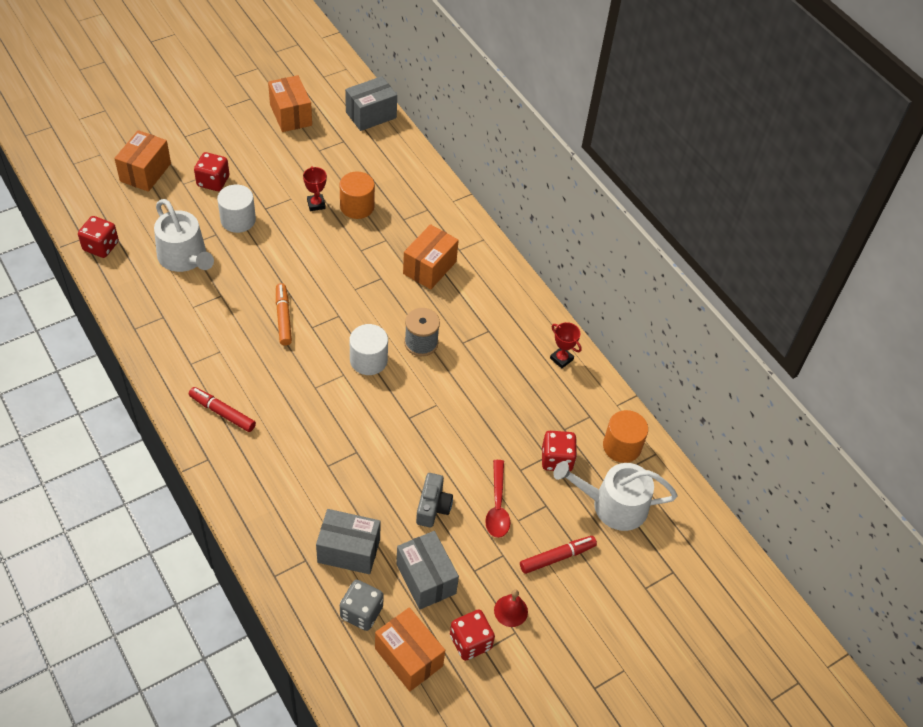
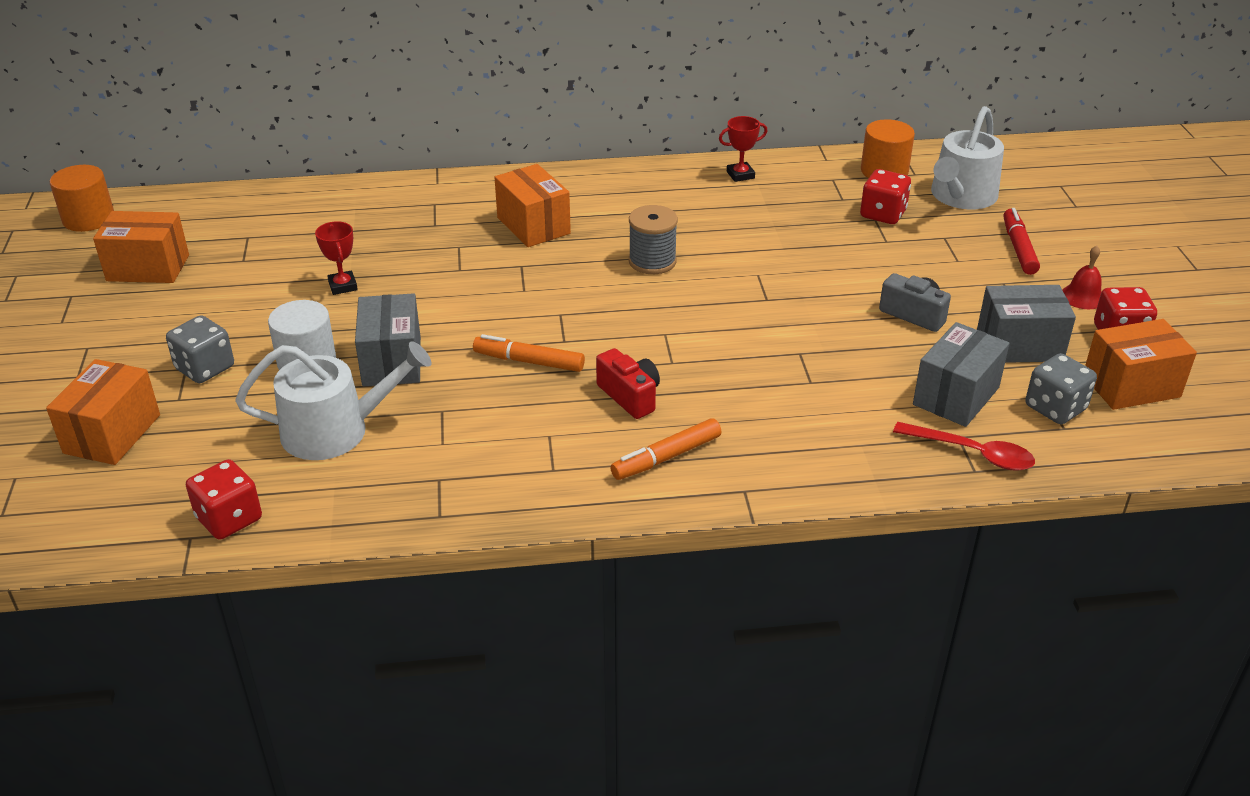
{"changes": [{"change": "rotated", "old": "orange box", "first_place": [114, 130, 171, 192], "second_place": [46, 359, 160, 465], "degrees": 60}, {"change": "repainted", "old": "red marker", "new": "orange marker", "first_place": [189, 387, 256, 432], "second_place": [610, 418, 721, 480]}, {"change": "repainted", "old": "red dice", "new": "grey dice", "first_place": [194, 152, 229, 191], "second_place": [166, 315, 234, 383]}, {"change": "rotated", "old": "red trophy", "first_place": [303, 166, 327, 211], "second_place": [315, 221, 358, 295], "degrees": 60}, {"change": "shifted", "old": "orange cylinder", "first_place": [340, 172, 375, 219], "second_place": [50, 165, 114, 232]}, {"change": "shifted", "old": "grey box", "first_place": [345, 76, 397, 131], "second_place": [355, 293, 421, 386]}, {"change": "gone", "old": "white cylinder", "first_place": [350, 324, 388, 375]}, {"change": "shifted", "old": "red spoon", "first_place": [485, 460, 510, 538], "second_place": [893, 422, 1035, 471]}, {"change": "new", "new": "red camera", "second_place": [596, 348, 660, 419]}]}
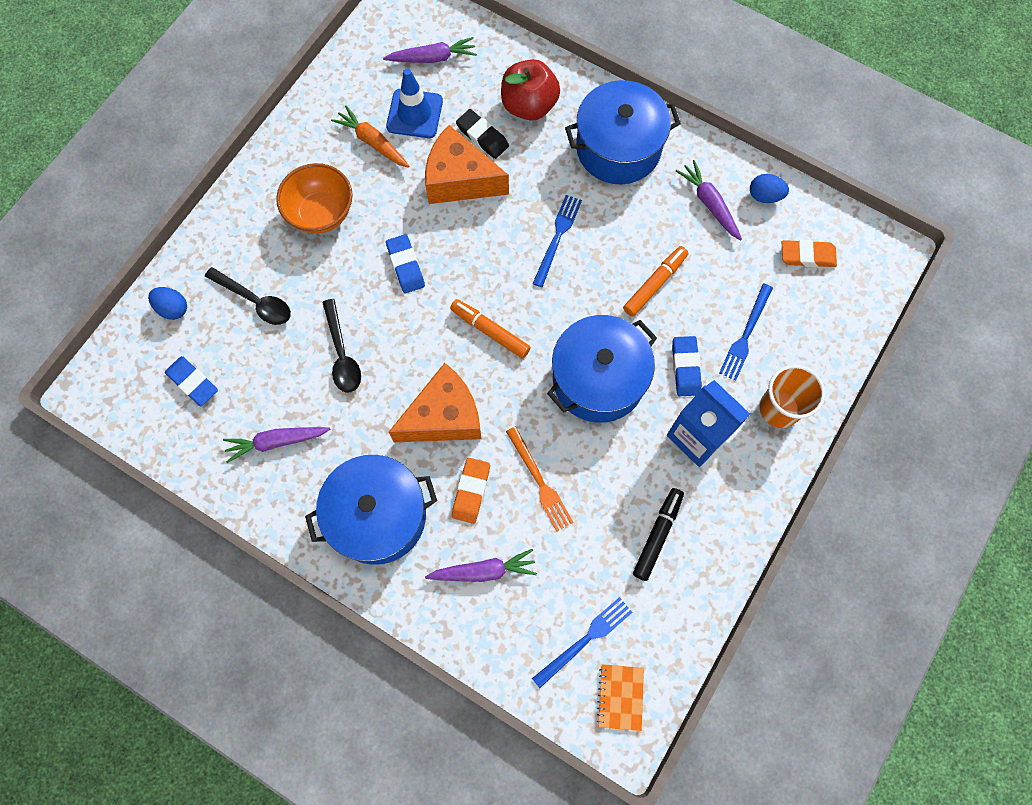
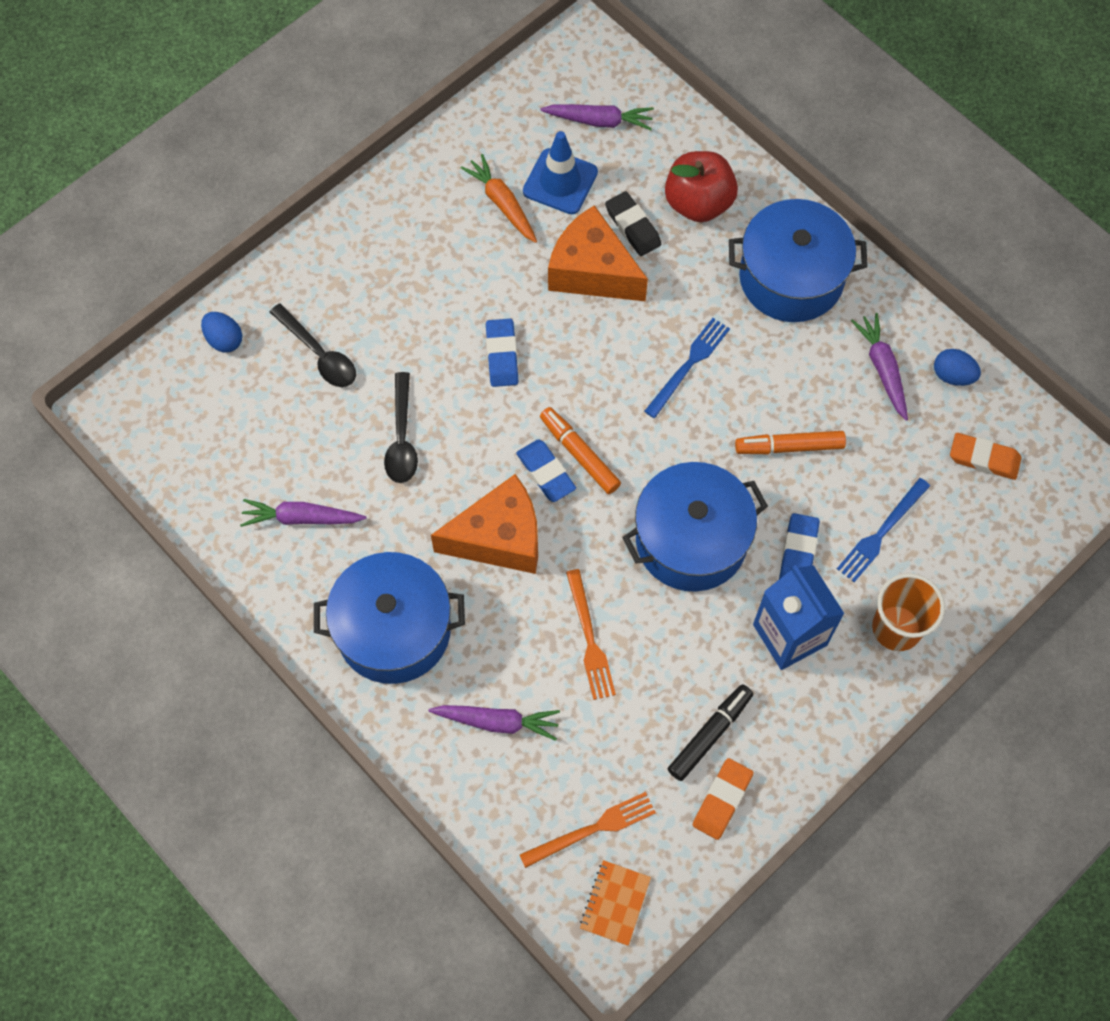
{"changes": [{"change": "shifted", "old": "blue eraser", "first_place": [165, 356, 218, 406], "second_place": [516, 439, 576, 502]}, {"change": "gone", "old": "orange bowl", "first_place": [276, 163, 353, 234]}, {"change": "shifted", "old": "orange eraser", "first_place": [452, 458, 490, 524], "second_place": [693, 758, 753, 840]}, {"change": "repainted", "old": "blue fork", "new": "orange fork", "first_place": [532, 597, 633, 688], "second_place": [520, 792, 656, 868]}, {"change": "rotated", "old": "orange marker", "first_place": [623, 246, 688, 317], "second_place": [735, 431, 846, 454], "degrees": -150}]}
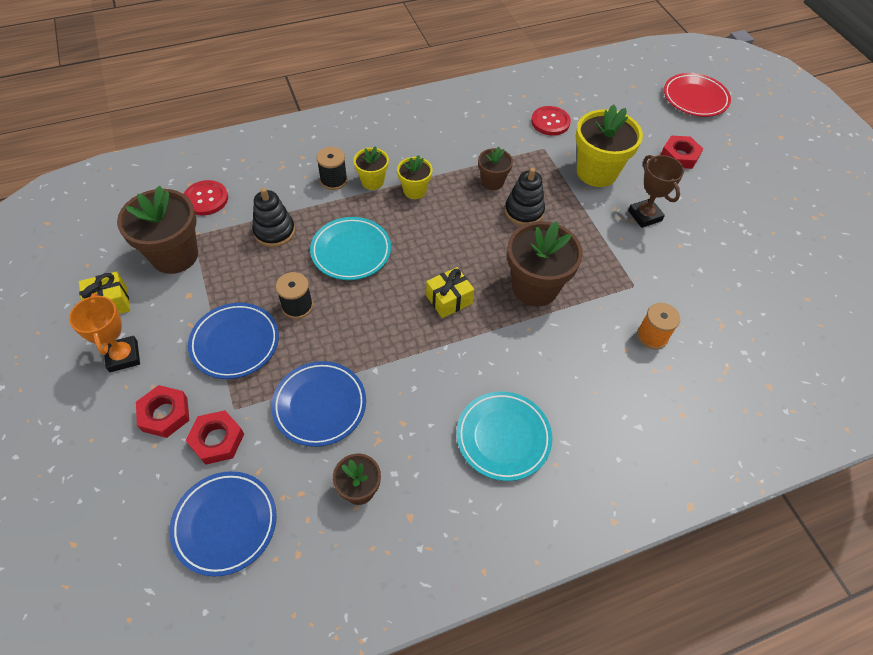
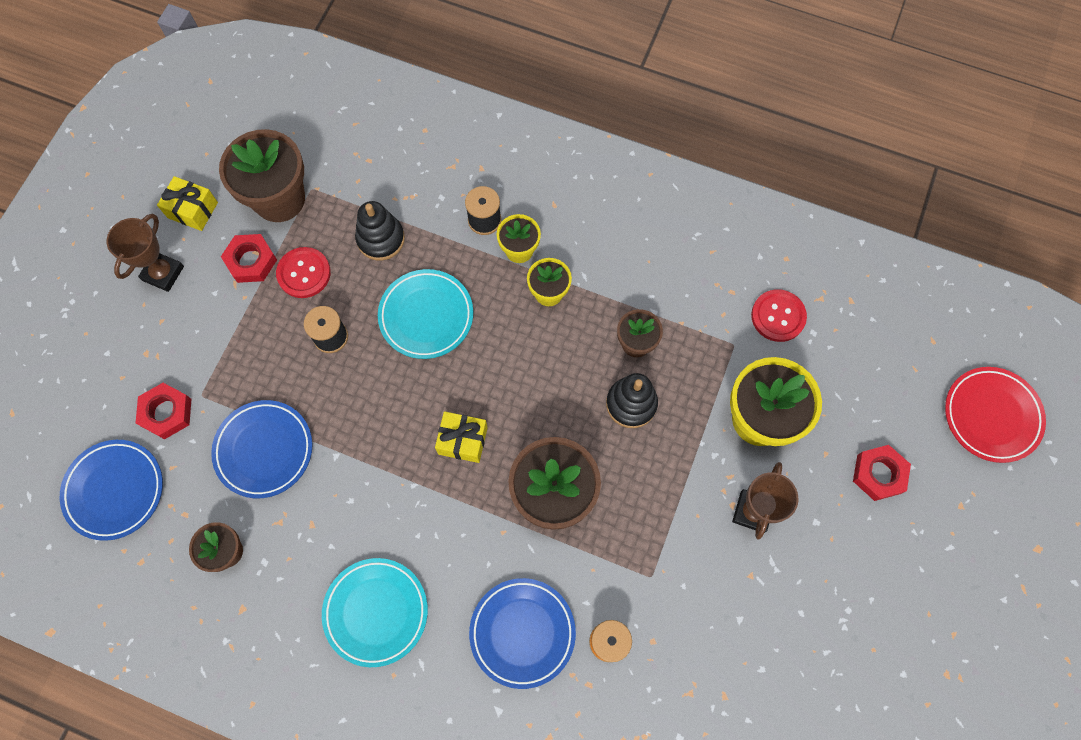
{"changes": [{"change": "repainted", "old": "orange trophy", "new": "brown trophy", "first_place": [69, 293, 140, 372], "second_place": [106, 213, 184, 292]}, {"change": "shifted", "old": "red nut", "first_place": [136, 385, 189, 438], "second_place": [221, 234, 277, 283]}, {"change": "shifted", "old": "red button", "first_place": [184, 180, 228, 216], "second_place": [276, 247, 331, 298]}, {"change": "shifted", "old": "blue plate", "first_place": [188, 303, 279, 379], "second_place": [469, 578, 576, 689]}]}
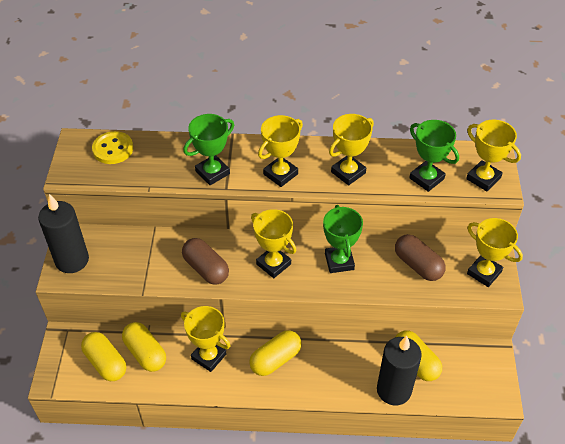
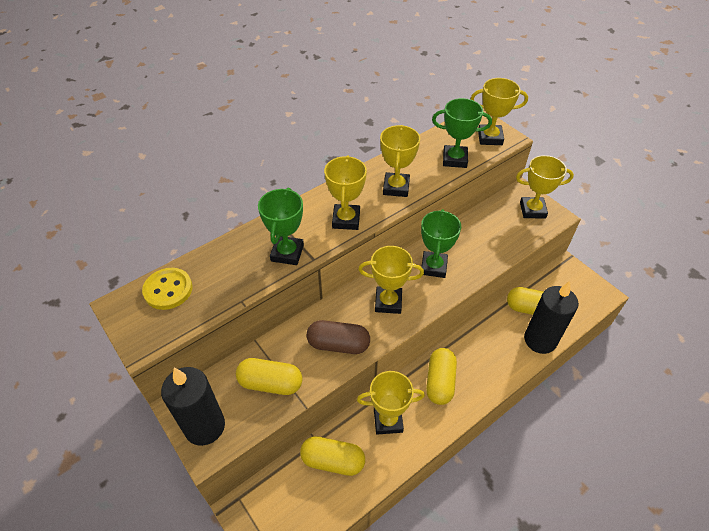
{"changes": [{"change": "shifted", "old": "yellow capsule", "first_place": [81, 332, 126, 381], "second_place": [236, 358, 303, 395]}, {"change": "rotated", "old": "green trophy", "first_place": [323, 205, 363, 273], "second_place": [421, 209, 461, 278], "degrees": 60}, {"change": "gone", "old": "brown capsule", "first_place": [395, 234, 446, 281]}]}
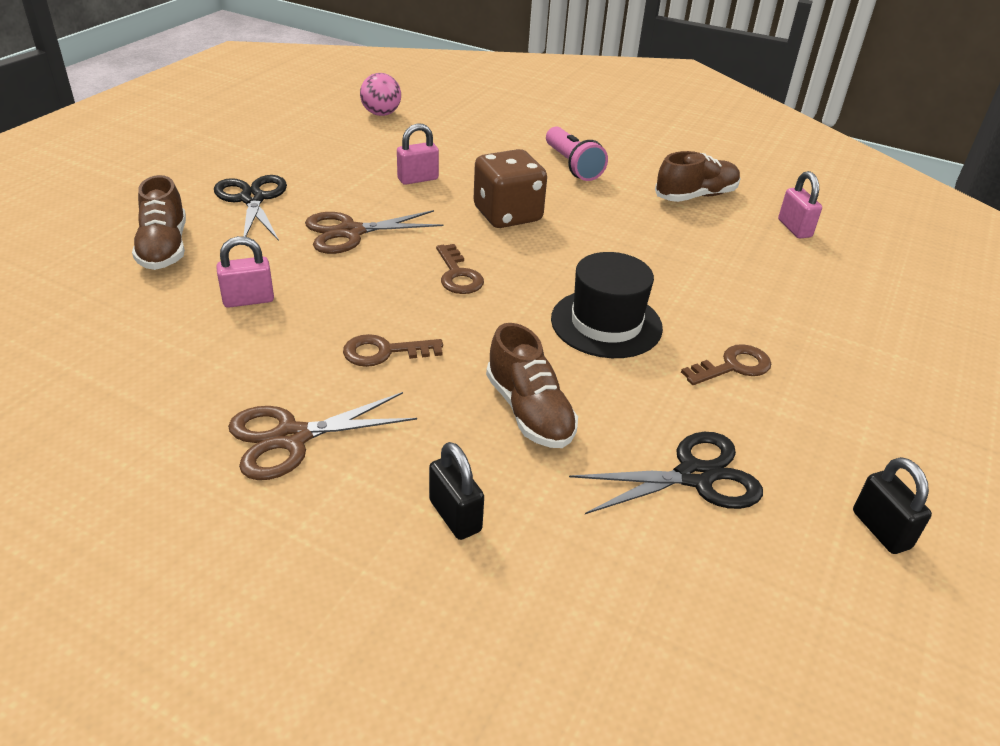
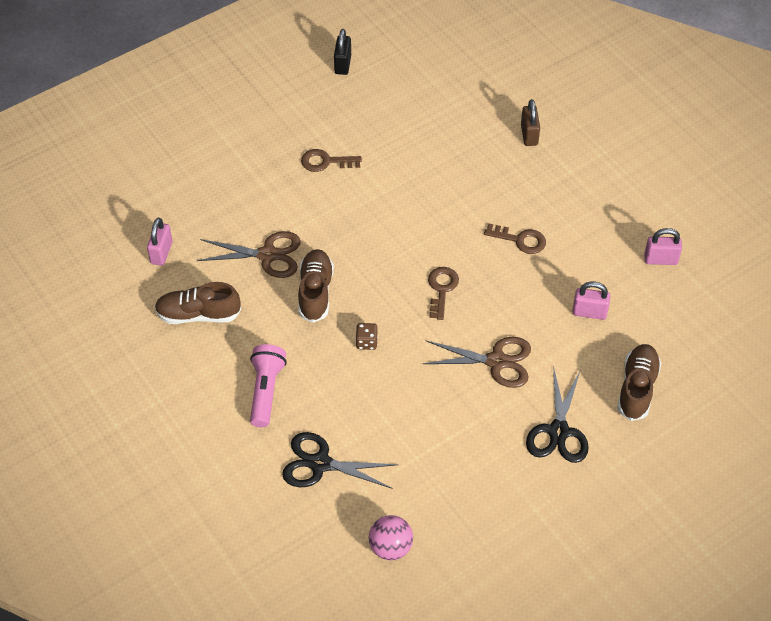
{"changes": [{"change": "shifted", "old": "brown scissors", "first_place": [228, 392, 417, 480], "second_place": [197, 231, 301, 278]}, {"change": "shifted", "old": "pink padlock", "first_place": [397, 123, 439, 185], "second_place": [644, 228, 682, 265]}, {"change": "repainted", "old": "black padlock", "new": "brown padlock", "first_place": [429, 442, 484, 540], "second_place": [521, 99, 540, 146]}, {"change": "scaled", "old": "brown dice", "first_place": [473, 149, 547, 228], "second_place": [356, 323, 378, 350], "factor": 0.44}, {"change": "shifted", "old": "brown shoe", "first_place": [486, 323, 578, 448], "second_place": [298, 249, 334, 323]}, {"change": "gone", "old": "black hat", "first_place": [551, 252, 663, 358]}, {"change": "shifted", "old": "black scissors", "first_place": [569, 432, 763, 514], "second_place": [282, 432, 398, 489]}]}
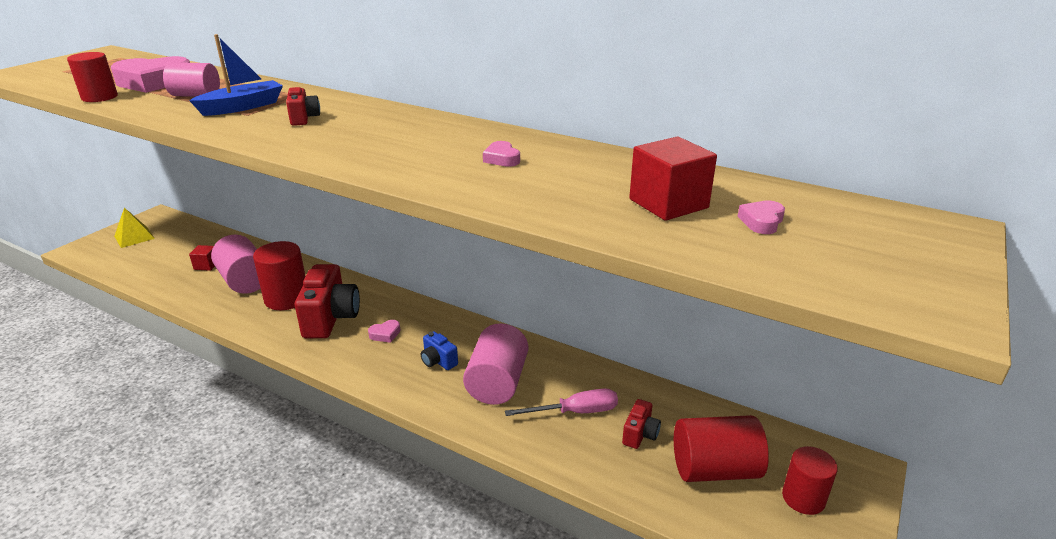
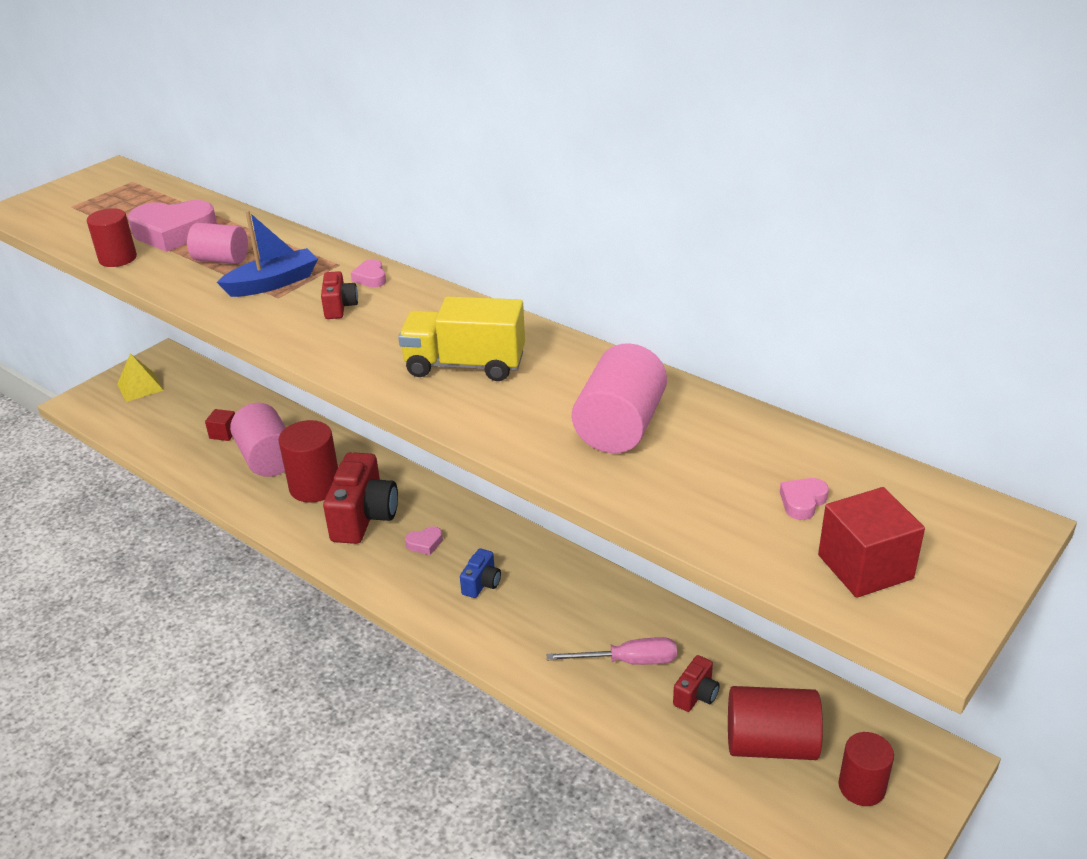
{"changes": [{"change": "rotated", "old": "blue camera", "first_place": [421, 331, 458, 370], "second_place": [460, 548, 501, 598], "degrees": -120}, {"change": "shifted", "old": "pink cylinder", "first_place": [463, 323, 528, 405], "second_place": [572, 343, 667, 453]}, {"change": "shifted", "old": "pink heart", "first_place": [483, 141, 520, 167], "second_place": [351, 259, 386, 287]}, {"change": "shifted", "old": "red cube", "first_place": [629, 137, 717, 221], "second_place": [818, 487, 925, 598]}, {"change": "new", "new": "yellow truck", "second_place": [398, 296, 525, 381]}]}
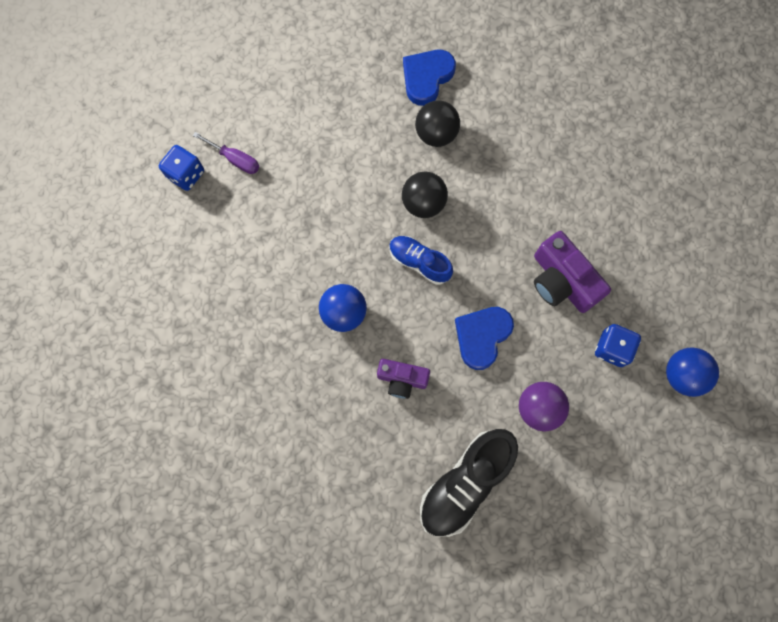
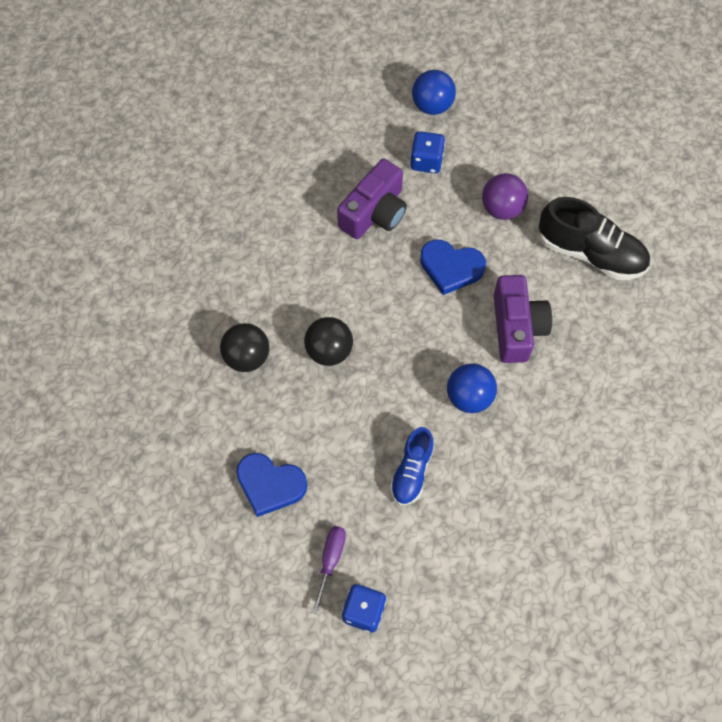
{"changes": [{"change": "scaled", "old": "purple camera", "first_place": [377, 359, 430, 399], "second_place": [494, 275, 552, 363], "factor": 1.58}, {"change": "shifted", "old": "blue shoe", "first_place": [389, 236, 453, 285], "second_place": [390, 427, 434, 505]}, {"change": "shifted", "old": "blue heart", "first_place": [403, 50, 456, 106], "second_place": [236, 453, 307, 517]}]}
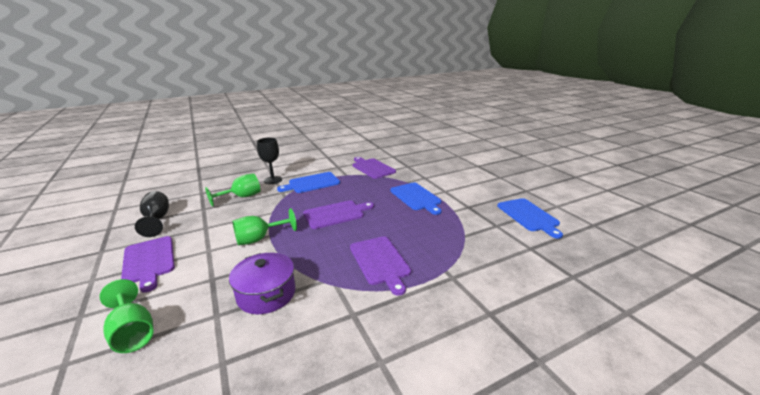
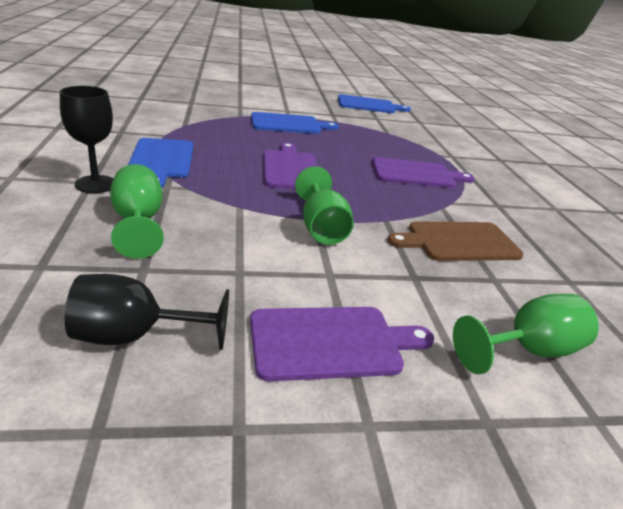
{"changes": [{"change": "swapped", "old": "purple pot", "new": "brown cutting board", "first_place": [229, 253, 296, 314], "second_place": [388, 221, 523, 261]}, {"change": "gone", "old": "purple cutting board", "first_place": [353, 157, 396, 179]}]}
